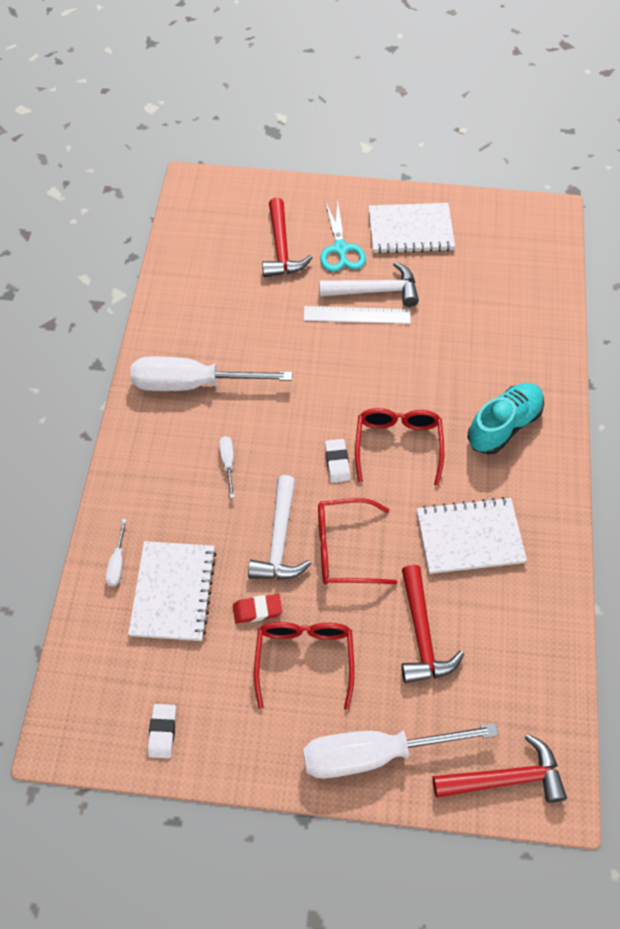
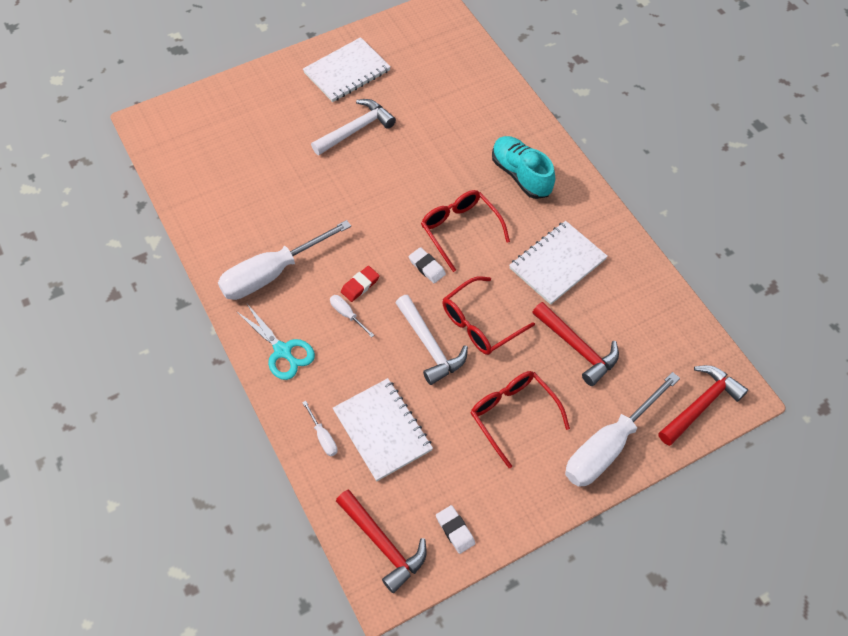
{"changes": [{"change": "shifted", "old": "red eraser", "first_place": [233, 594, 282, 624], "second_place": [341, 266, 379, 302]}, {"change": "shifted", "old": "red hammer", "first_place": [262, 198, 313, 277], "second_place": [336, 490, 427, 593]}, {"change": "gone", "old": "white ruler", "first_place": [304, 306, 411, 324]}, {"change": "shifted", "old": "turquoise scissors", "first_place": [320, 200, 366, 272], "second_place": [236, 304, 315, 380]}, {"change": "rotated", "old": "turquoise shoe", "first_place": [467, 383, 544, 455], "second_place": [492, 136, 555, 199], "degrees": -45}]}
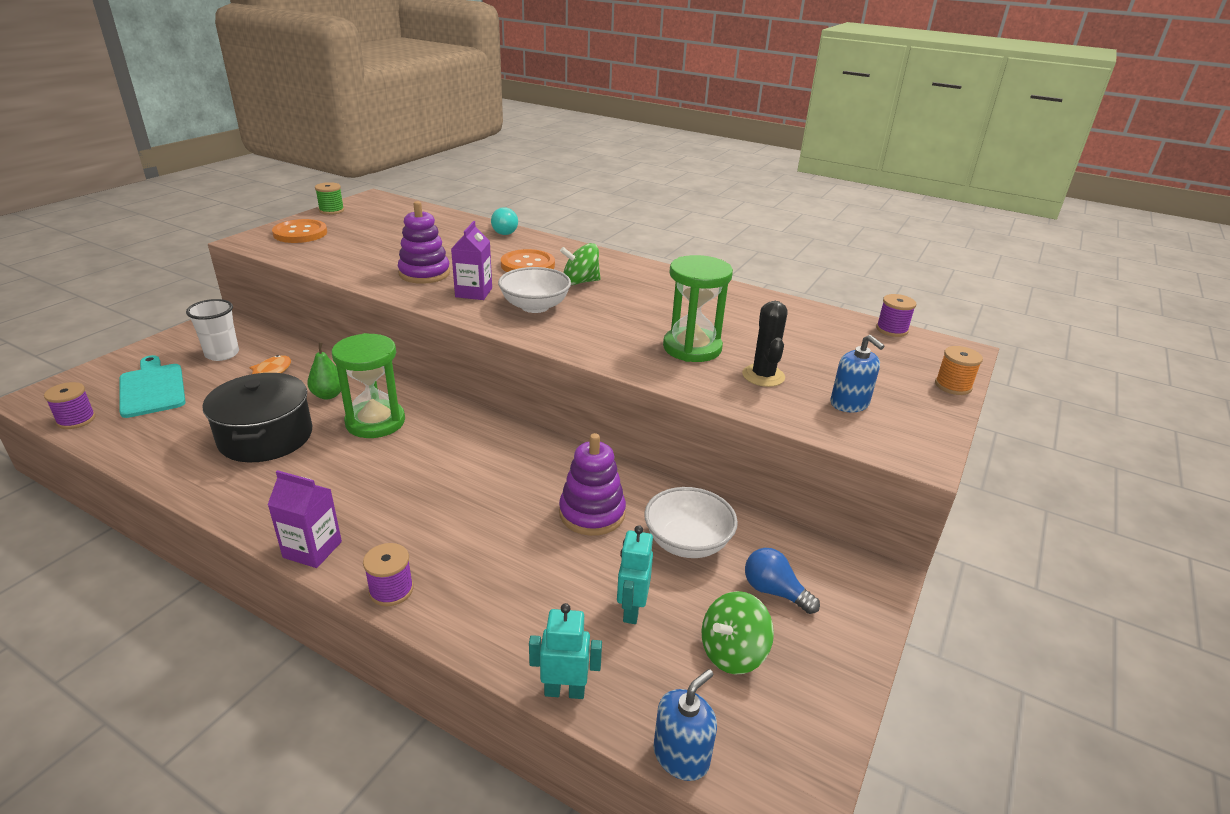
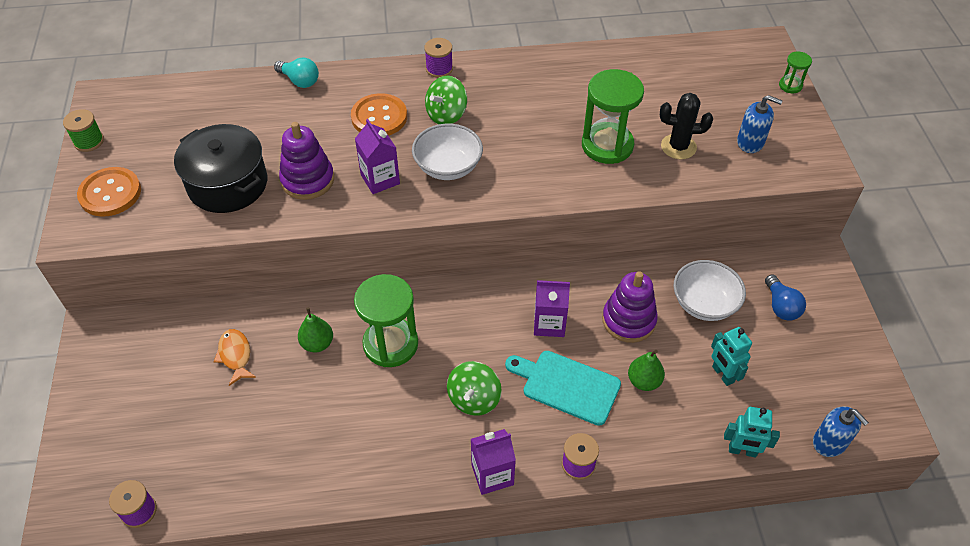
{"changes": [{"change": "shifted", "old": "turquoise cutting board", "first_place": [119, 355, 185, 418], "second_place": [505, 351, 621, 426]}, {"change": "gone", "old": "white cup", "first_place": [186, 299, 239, 361]}, {"change": "shifted", "old": "black pot", "first_place": [202, 373, 312, 462], "second_place": [174, 124, 267, 213]}, {"change": "rotated", "old": "turquoise robot", "first_place": [529, 603, 602, 699], "second_place": [724, 407, 780, 457], "degrees": -135}, {"change": "rotated", "old": "blue soap dispenser", "first_place": [654, 669, 717, 781], "second_place": [813, 407, 869, 457], "degrees": 135}, {"change": "shifted", "old": "green spinning top", "first_place": [702, 591, 774, 675], "second_place": [447, 361, 502, 416]}, {"change": "rotated", "old": "black cactus", "first_place": [742, 301, 788, 387], "second_place": [660, 93, 713, 159], "degrees": -45}, {"change": "rotated", "old": "blue light bulb", "first_place": [745, 548, 820, 614], "second_place": [765, 275, 806, 321], "degrees": -105}, {"change": "shifted", "old": "purple spool", "first_place": [876, 294, 916, 337], "second_place": [424, 38, 453, 78]}, {"change": "swapped", "old": "orange spool", "new": "green hourglass", "first_place": [935, 346, 983, 395], "second_place": [779, 51, 812, 93]}, {"change": "new", "new": "purple carton", "second_place": [534, 280, 570, 337]}, {"change": "new", "new": "green pear", "second_place": [628, 350, 665, 391]}]}
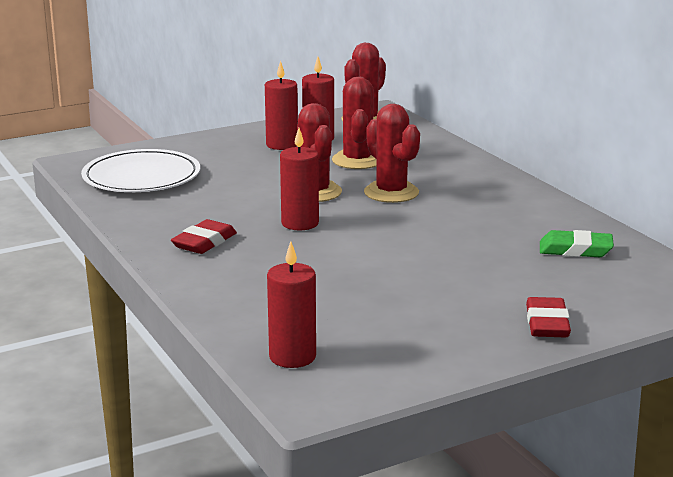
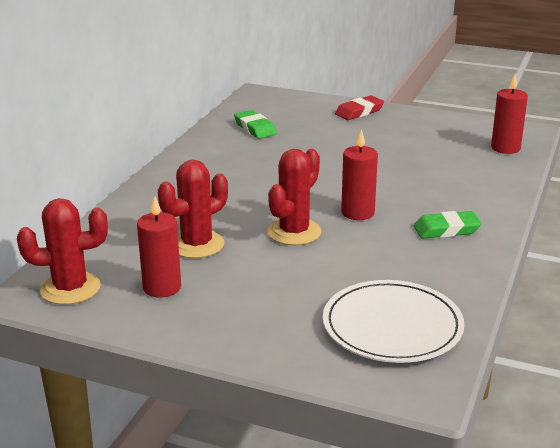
{"changes": [{"change": "repainted", "old": "red eraser", "new": "green eraser", "first_place": [171, 219, 237, 254], "second_place": [414, 211, 482, 239]}, {"change": "gone", "old": "red candle", "first_place": [265, 60, 298, 150]}, {"change": "gone", "old": "red cactus", "first_place": [364, 104, 420, 203]}]}
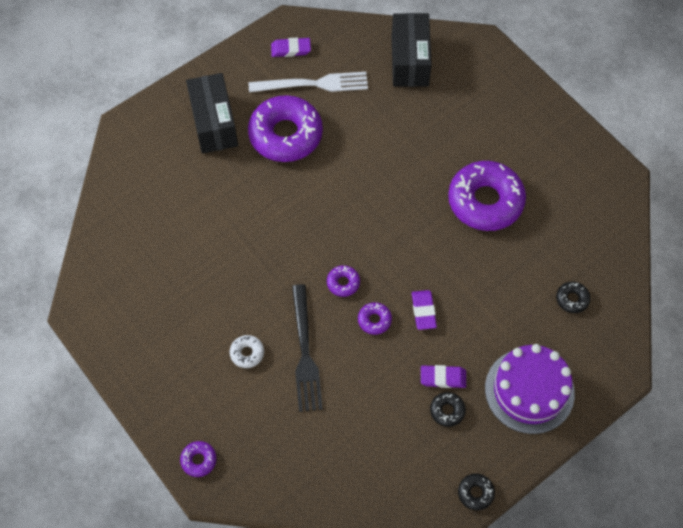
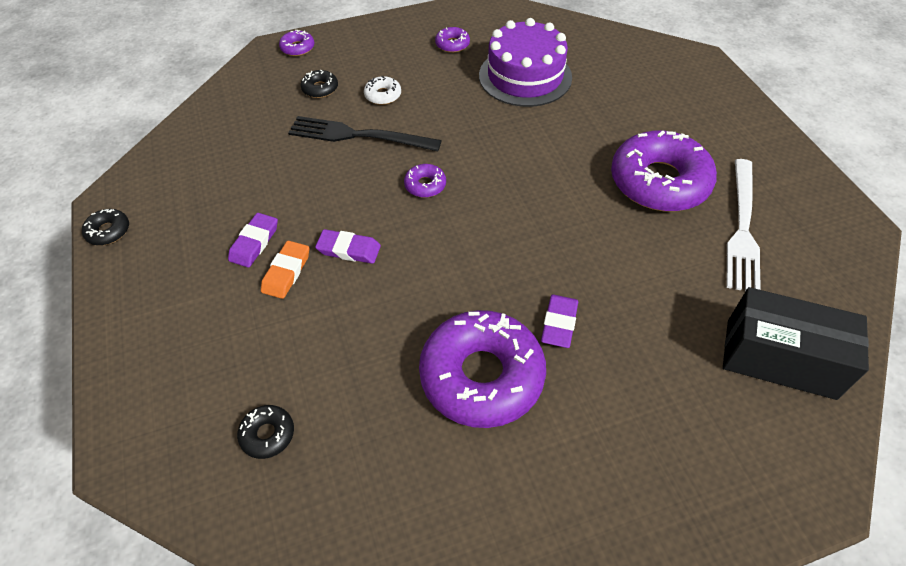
{"changes": [{"change": "gone", "old": "black box", "first_place": [186, 73, 238, 153]}, {"change": "shifted", "old": "purple eraser", "first_place": [271, 37, 311, 57], "second_place": [541, 294, 578, 348]}, {"change": "shifted", "old": "purple donut", "first_place": [358, 302, 392, 335], "second_place": [435, 27, 470, 53]}, {"change": "shifted", "old": "black donut", "first_place": [430, 392, 466, 427], "second_place": [301, 69, 338, 98]}, {"change": "shifted", "old": "purple cake", "first_place": [485, 344, 575, 434], "second_place": [479, 18, 572, 107]}, {"change": "new", "new": "orange eraser", "second_place": [261, 241, 309, 299]}]}
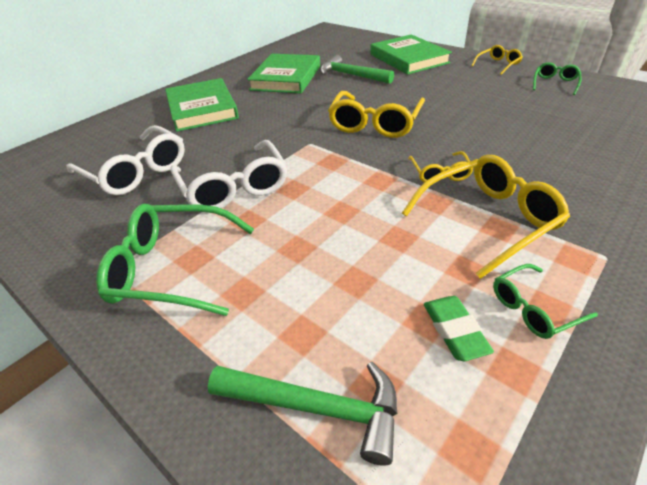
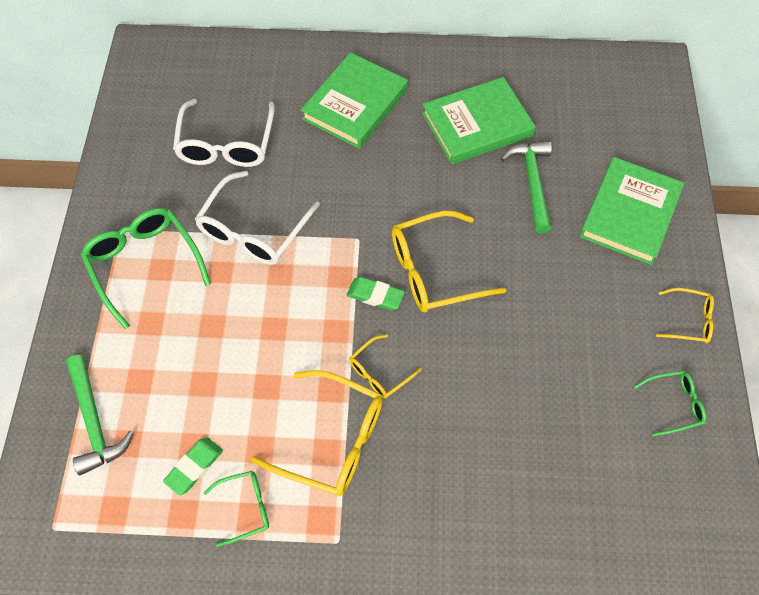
{"changes": [{"change": "rotated", "old": "green glasses", "first_place": [493, 264, 598, 339], "second_place": [203, 471, 269, 547], "degrees": 135}, {"change": "new", "new": "green eraser", "second_place": [347, 277, 405, 310]}]}
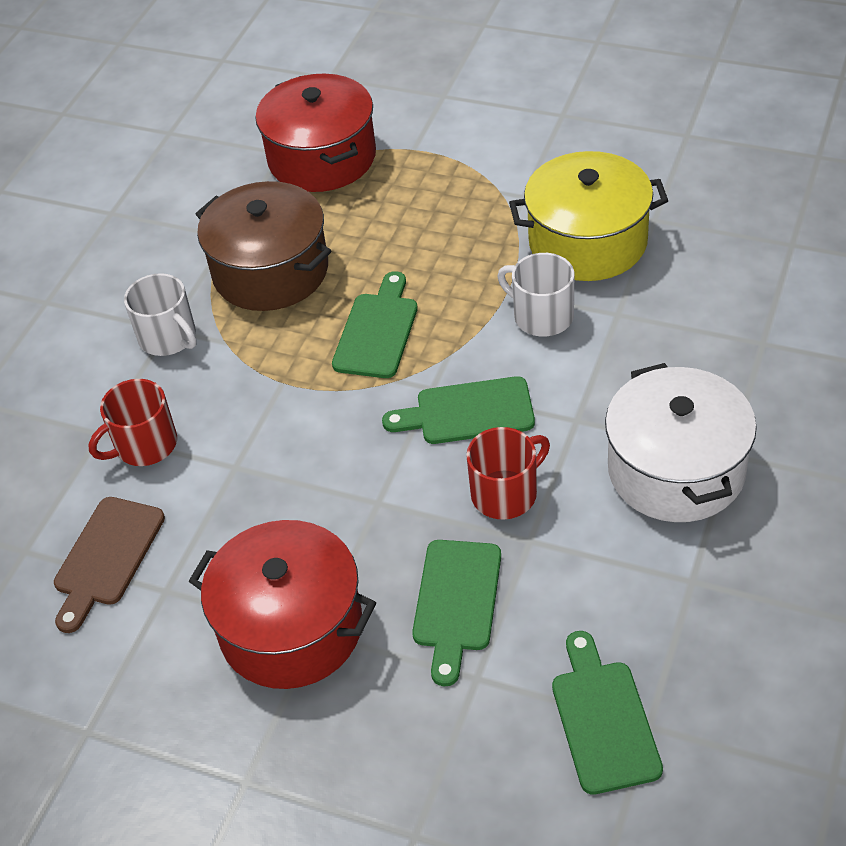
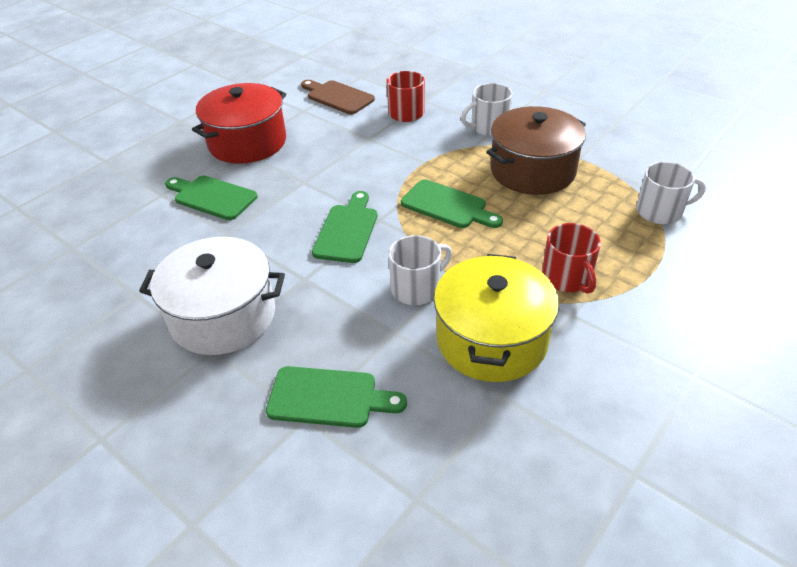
{"changes": [{"change": "swapped", "old": "red pot", "new": "white mug", "first_place": [256, 73, 376, 192], "second_place": [636, 162, 706, 224]}, {"change": "shifted", "old": "red mug", "first_place": [466, 427, 550, 520], "second_place": [542, 223, 601, 294]}, {"change": "shifted", "old": "green cutting board", "first_place": [552, 631, 663, 795], "second_place": [266, 366, 407, 428]}]}
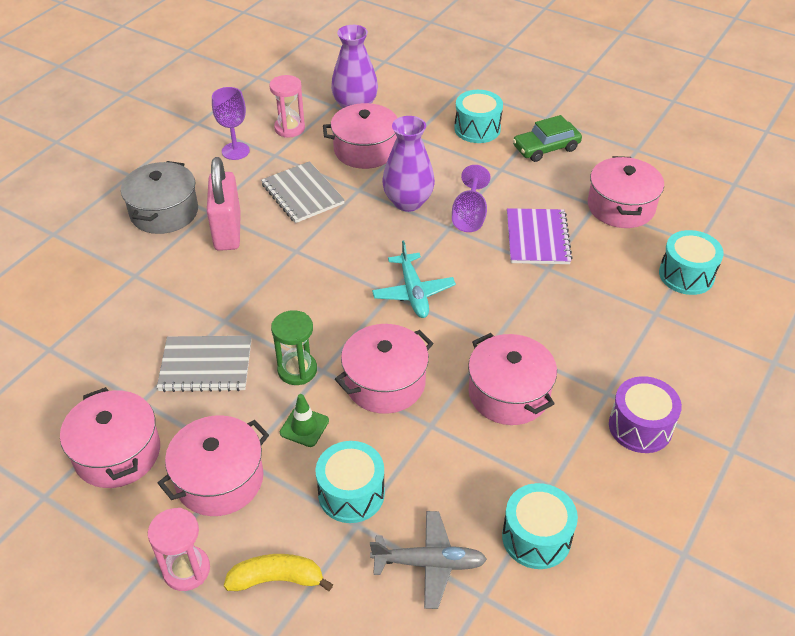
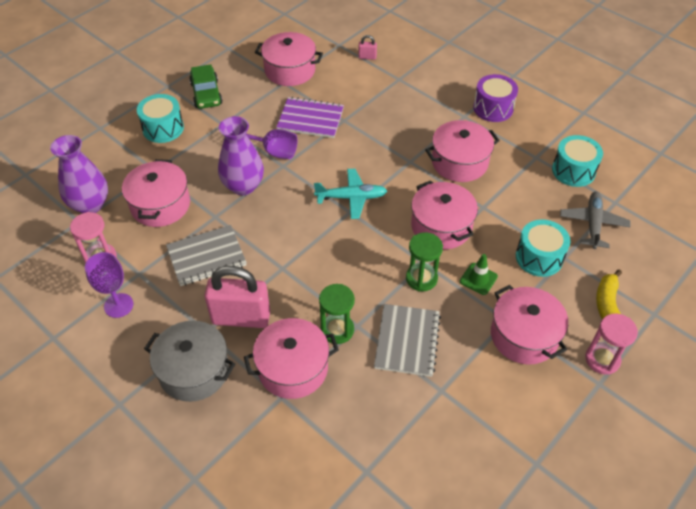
{"changes": [{"change": "shifted", "old": "pink pot", "first_place": [60, 387, 160, 488], "second_place": [244, 318, 339, 399]}, {"change": "swapped", "old": "turquoise drum", "new": "pink padlock", "first_place": [659, 230, 724, 295], "second_place": [358, 35, 377, 60]}, {"change": "new", "new": "green hourglass", "second_place": [319, 284, 355, 344]}]}
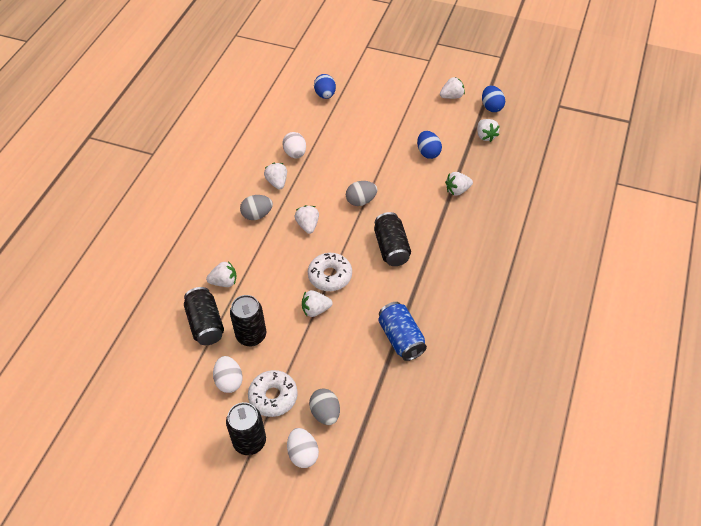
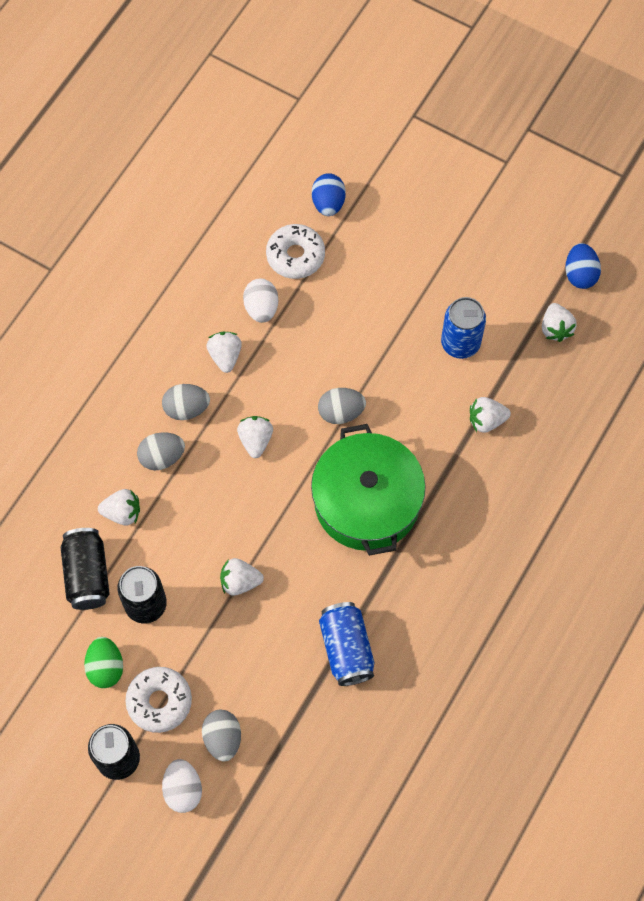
{"changes": [{"change": "repainted", "old": "white egg", "new": "green egg", "first_place": [213, 356, 243, 393], "second_place": [84, 637, 123, 688]}, {"change": "shifted", "old": "white donut", "first_place": [308, 253, 352, 291], "second_place": [266, 224, 325, 279]}, {"change": "swapped", "old": "black can", "new": "green pot", "first_place": [374, 212, 411, 266], "second_place": [311, 424, 426, 556]}, {"change": "swapped", "old": "blue egg", "new": "blue can", "first_place": [417, 131, 442, 159], "second_place": [441, 297, 486, 359]}, {"change": "gone", "old": "white strawberry", "first_place": [440, 77, 465, 99]}, {"change": "new", "new": "grey egg", "second_place": [137, 432, 185, 470]}]}
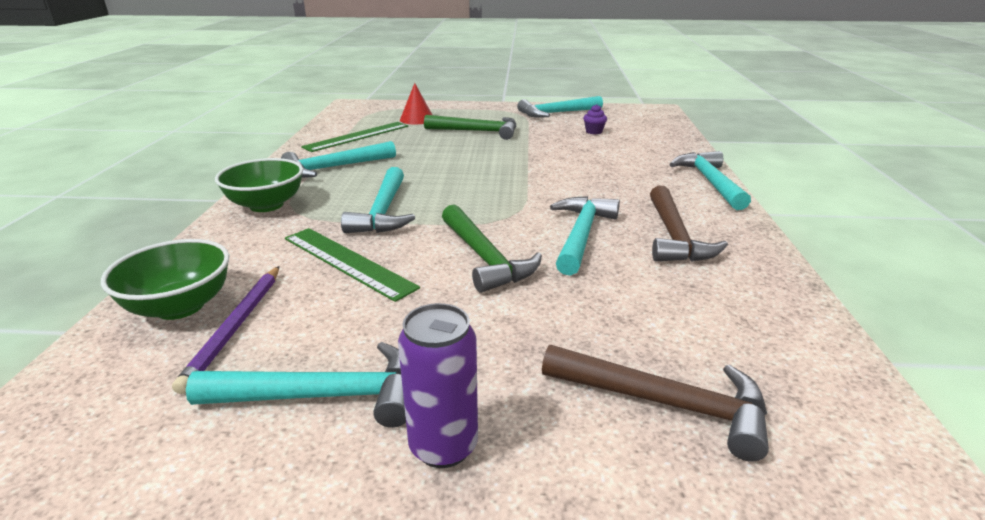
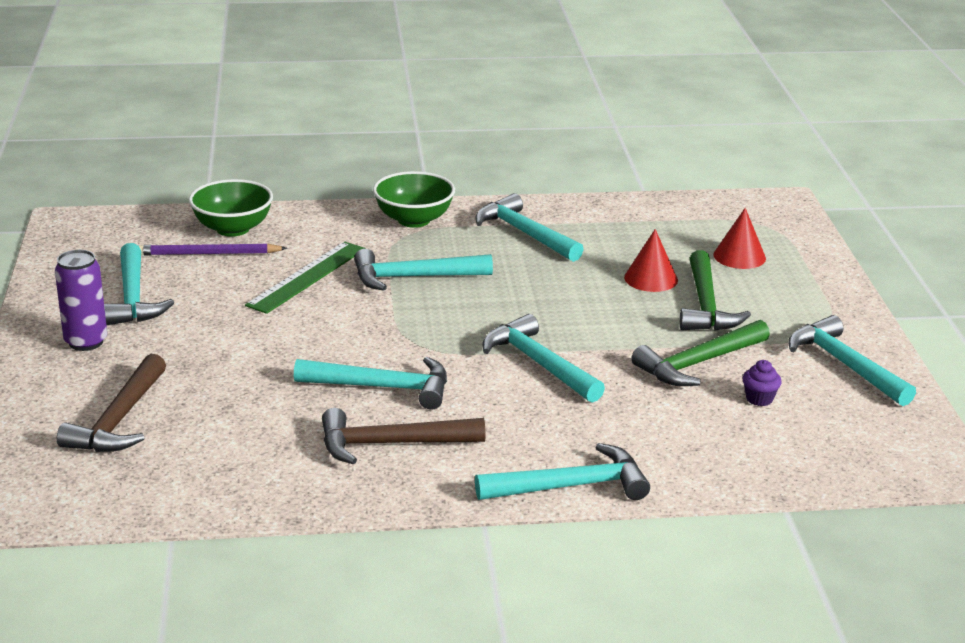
{"changes": [{"change": "gone", "old": "green ruler", "first_place": [301, 122, 408, 152]}, {"change": "shifted", "old": "green hammer", "first_place": [442, 205, 542, 293], "second_place": [631, 320, 770, 386]}, {"change": "new", "new": "turquoise hammer", "second_place": [483, 314, 605, 403]}, {"change": "new", "new": "red cone", "second_place": [624, 229, 678, 292]}]}
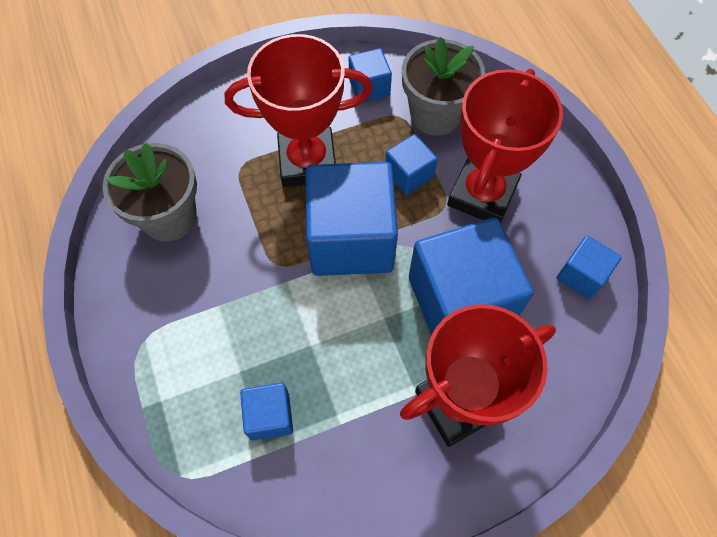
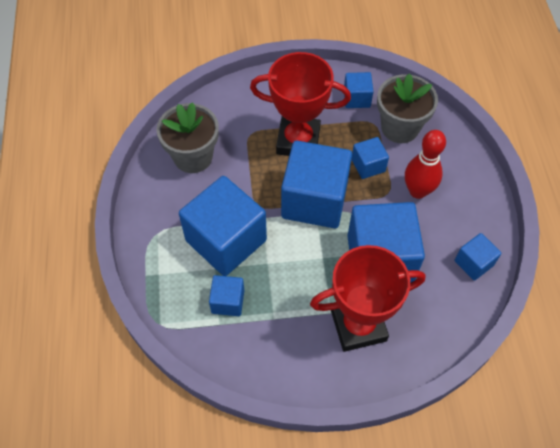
{"changes": [{"change": "swapped", "old": "red trophy", "new": "red bowling pin", "first_place": [447, 69, 563, 223], "second_place": [405, 130, 446, 199]}, {"change": "new", "new": "blue cube", "second_place": [179, 176, 267, 276]}]}
